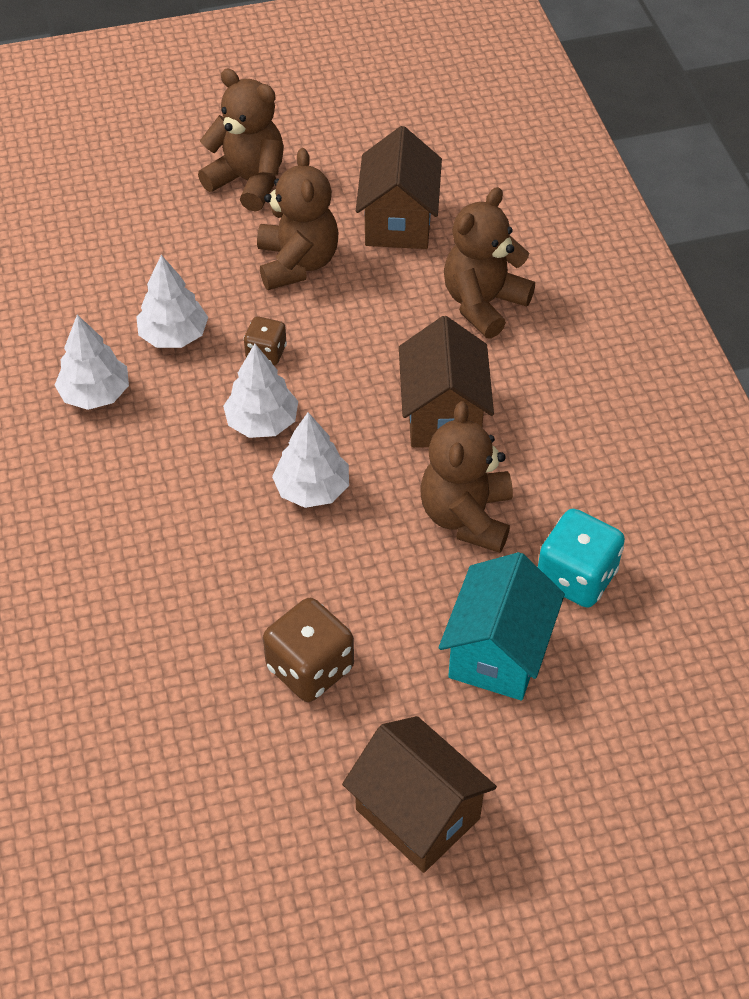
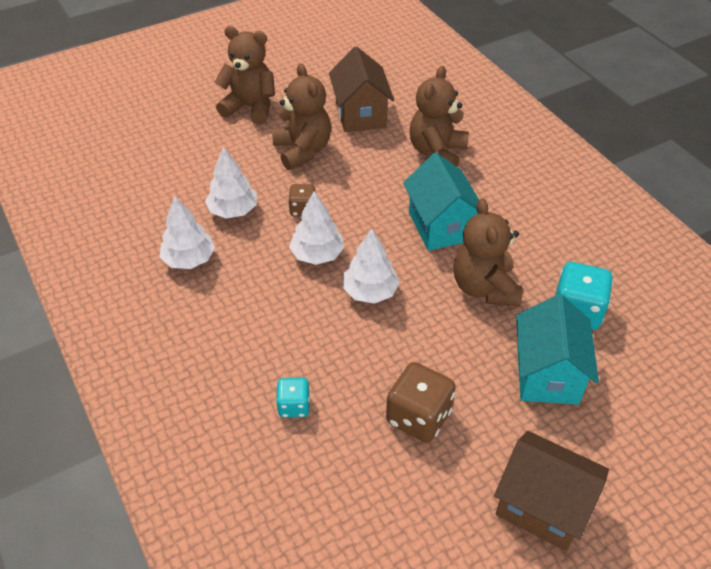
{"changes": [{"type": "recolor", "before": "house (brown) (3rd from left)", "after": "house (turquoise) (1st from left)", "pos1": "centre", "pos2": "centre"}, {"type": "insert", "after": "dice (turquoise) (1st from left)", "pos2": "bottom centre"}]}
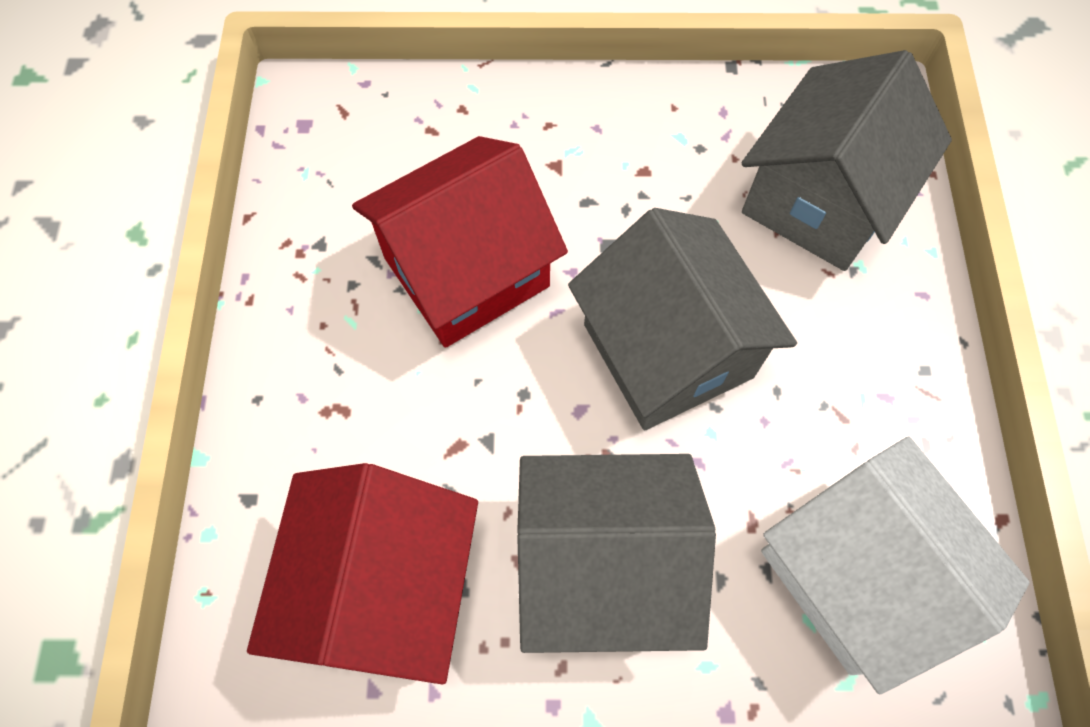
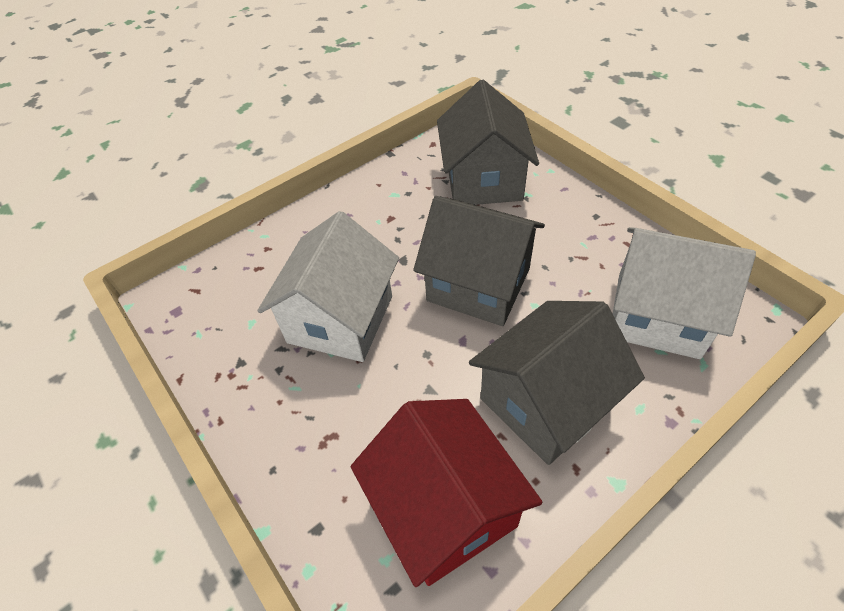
{"changes": [{"type": "recolor", "before": "house (red) (2nd from left)", "after": "house (white) (1st from left)", "pos1": "top centre", "pos2": "centre"}]}
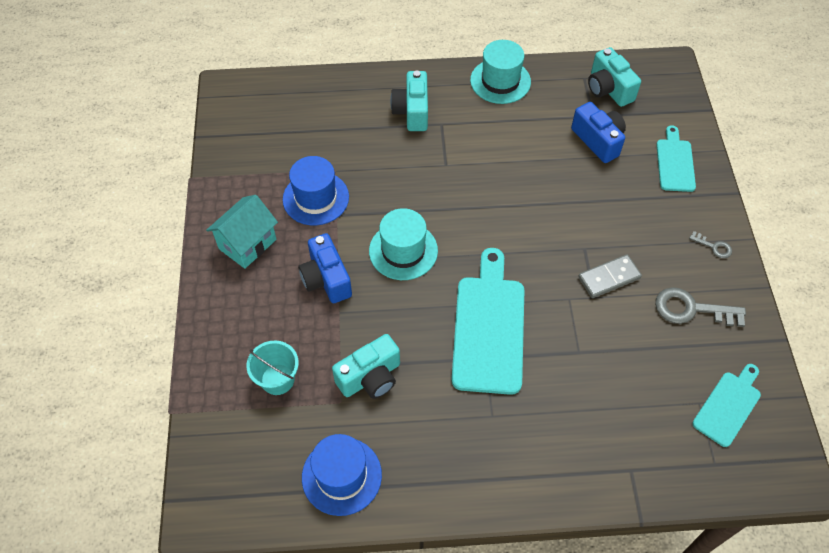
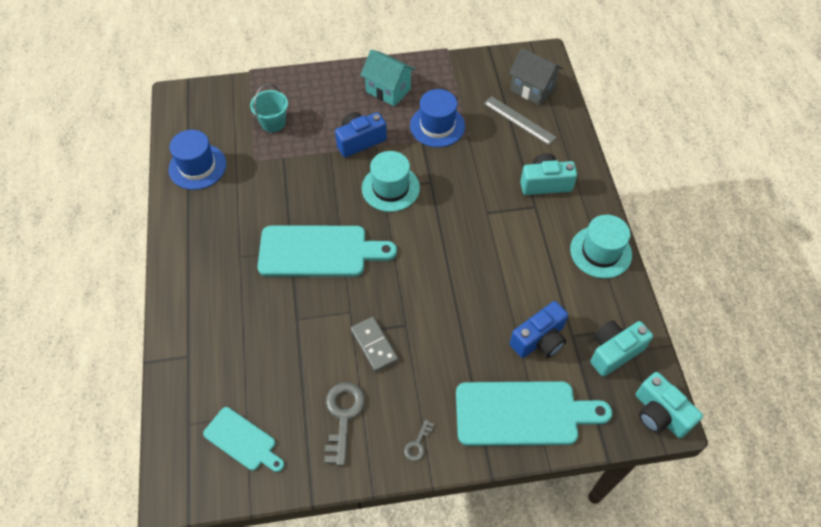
{"changes": [{"type": "move", "before": "camera (turquoise) (1st from left in the first image)", "after": "camera (turquoise) (3rd from left)", "pos1": "centre", "pos2": "bottom right"}, {"type": "resize", "before": "cutting board (turquoise) (2nd from left in the first image)", "pos1": "top right", "pos2": "bottom centre", "scale": 1.76}, {"type": "insert", "after": "ruler (grey)", "pos2": "top centre"}, {"type": "insert", "after": "house (grey)", "pos2": "top centre"}]}
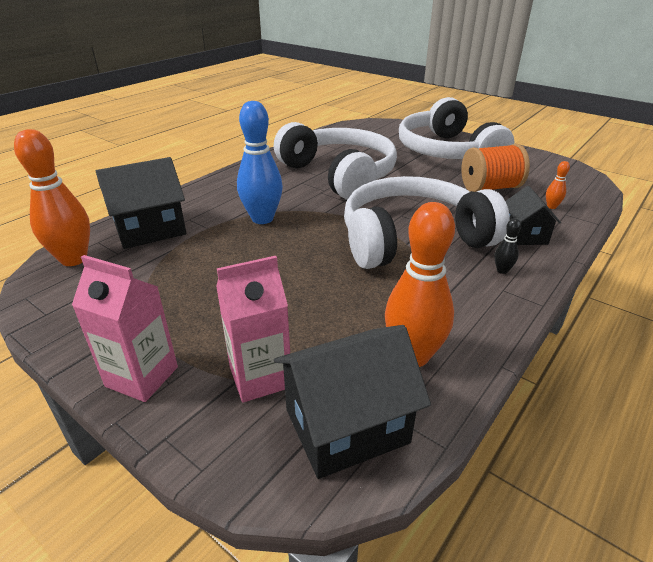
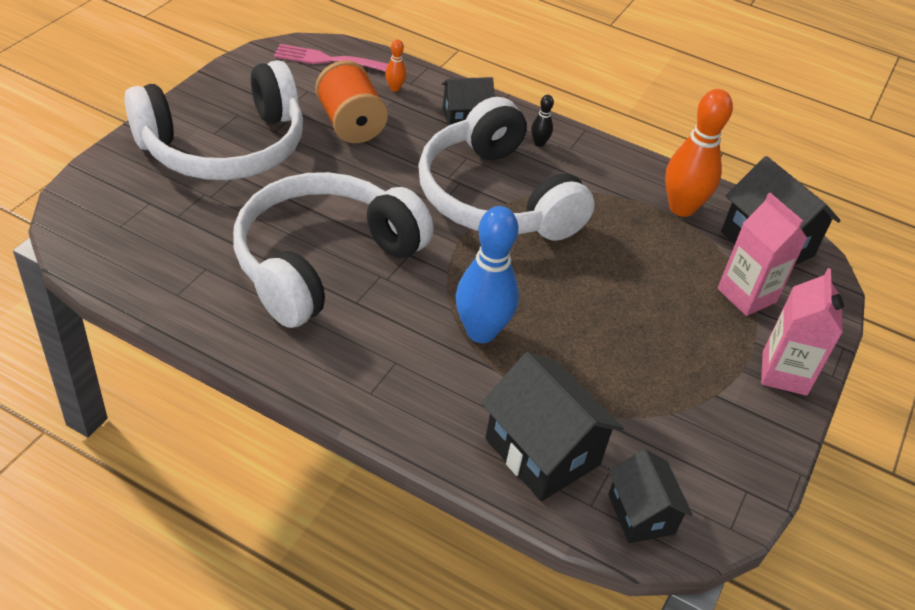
{"changes": [{"type": "replace", "before": "bowling pin (orange) (1st from left)", "after": "house (black) (3rd from left)", "pos1": "middle left", "pos2": "bottom right"}, {"type": "insert", "after": "fork (pink)", "pos2": "top centre"}]}
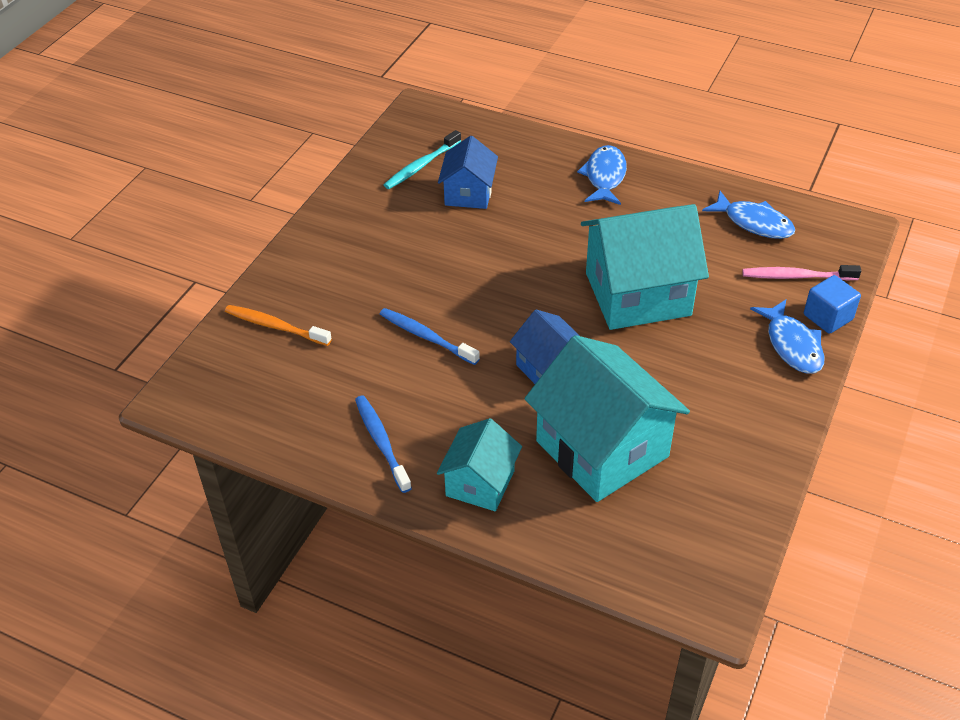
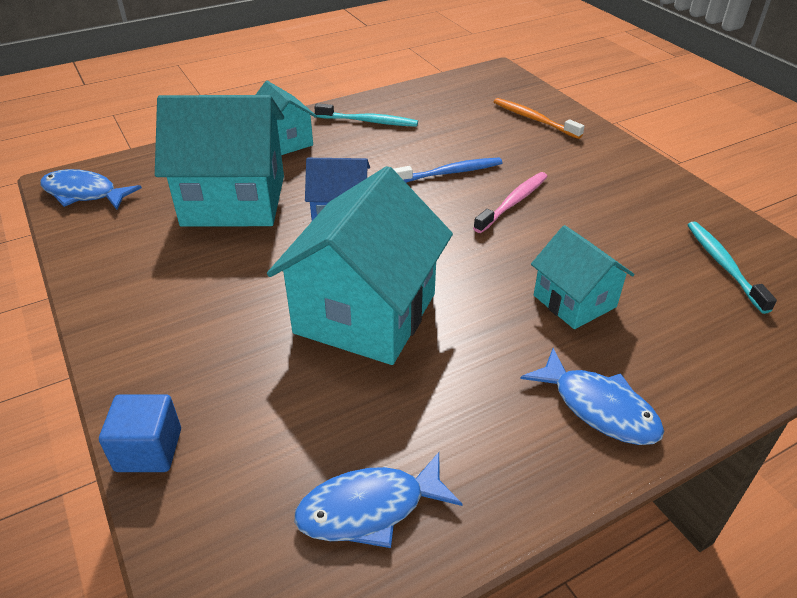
{"changes": [{"type": "rotate", "before": "toothbrush (orange)", "pos1": "middle left", "pos2": "top right", "turn": -105}, {"type": "recolor", "before": "toothbrush (blue) (1st from left)", "after": "toothbrush (turquoise) (1st from left)", "pos1": "centre", "pos2": "top centre"}, {"type": "delete", "before": "house (blue) (1st from left)", "pos1": "top centre"}, {"type": "move", "before": "toothbrush (pink)", "pos1": "middle right", "pos2": "centre"}, {"type": "move", "before": "fish (blue) (3rd from left in the first image)", "after": "fish (blue) (1st from left)", "pos1": "middle right", "pos2": "top left"}, {"type": "insert", "after": "house (turquoise) (4th from left)", "pos2": "middle right"}]}
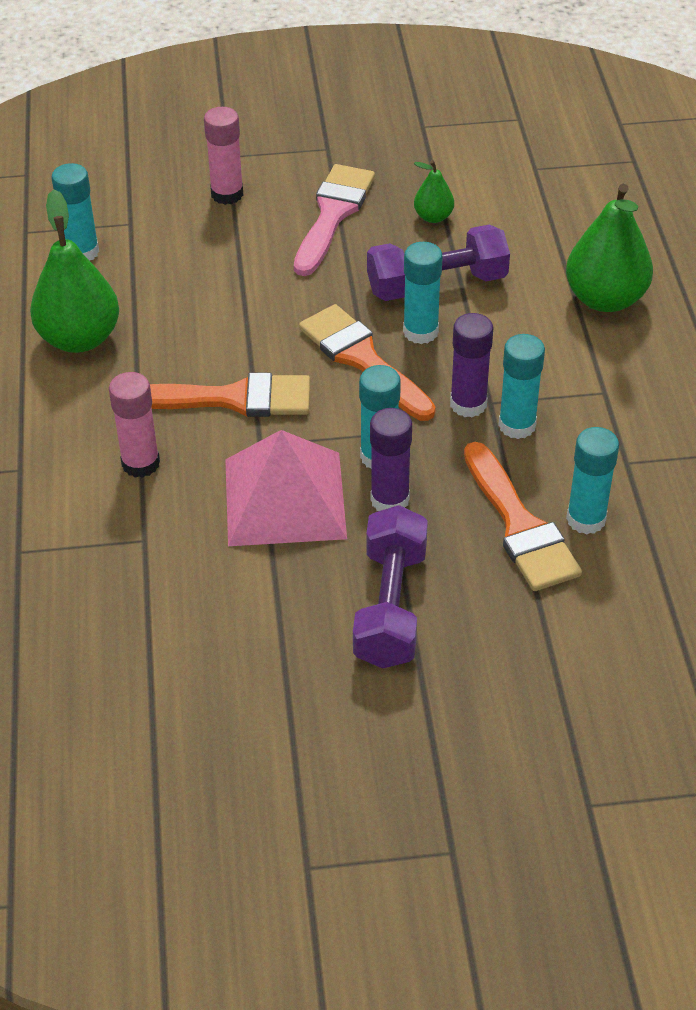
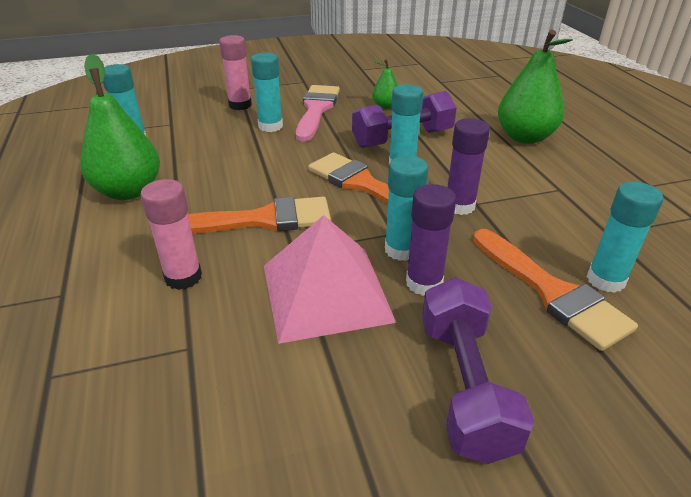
{"changes": [{"type": "move", "before": "glue stick (turquoise) (4th from left in the first image)", "after": "glue stick (turquoise) (2nd from left)", "pos1": "middle right", "pos2": "top centre"}]}
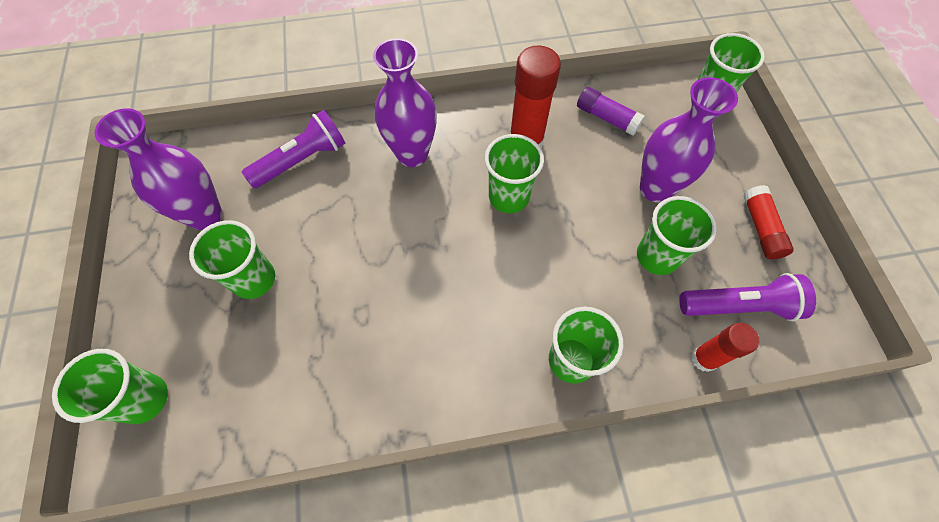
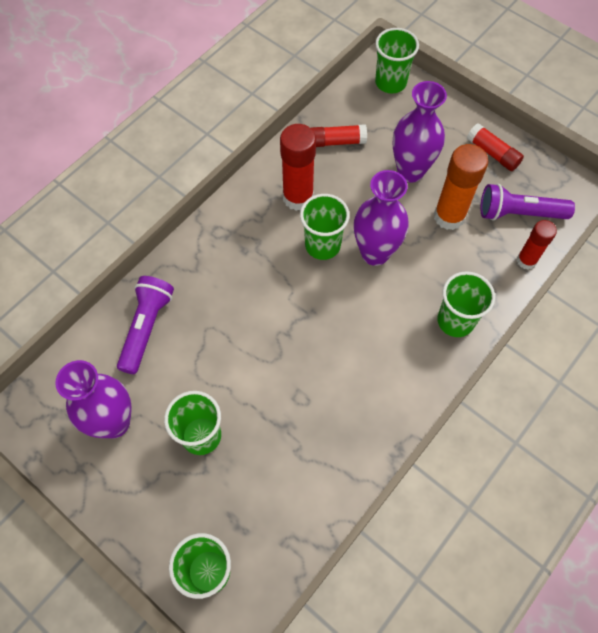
{"changes": [{"type": "move", "before": "vase (purple) (2nd from left)", "pos1": "top centre", "pos2": "centre"}, {"type": "recolor", "before": "glue stick (purple)", "after": "glue stick (red) (2nd from left)", "pos1": "top centre", "pos2": "top centre"}, {"type": "replace", "before": "cup (green) (5th from left)", "after": "glue stick (orange)", "pos1": "middle right", "pos2": "top right"}, {"type": "rotate", "before": "flashlight (purple) (2nd from left)", "pos1": "middle right", "pos2": "top right", "turn": -135}]}
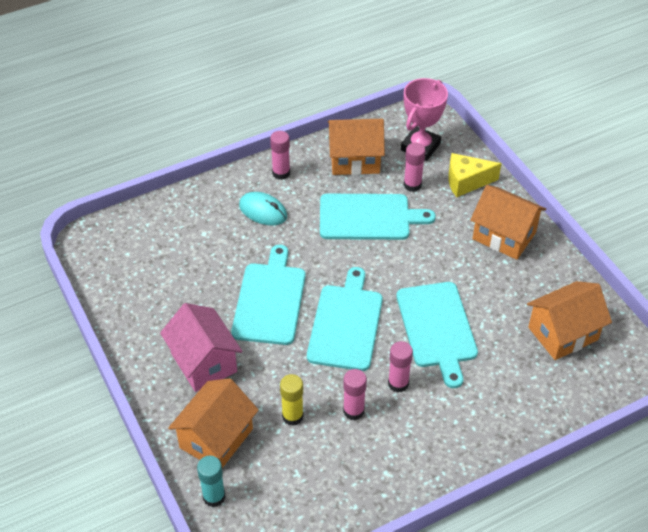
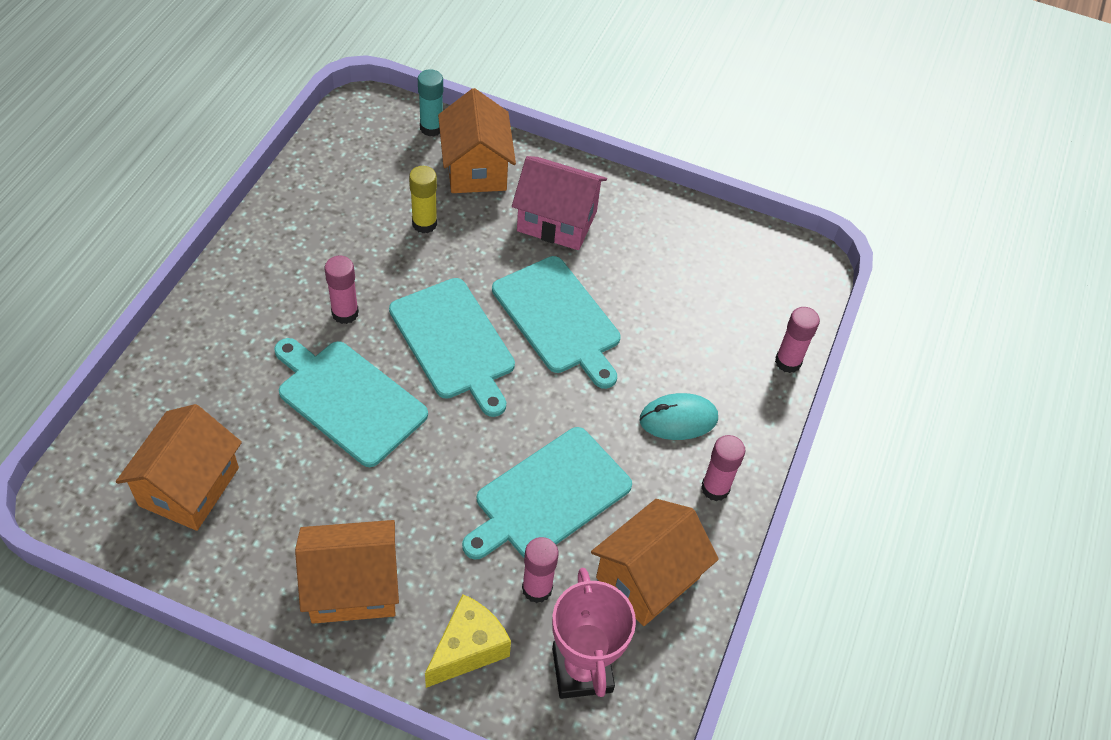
{"changes": [{"type": "move", "before": "glue stick (pink) (2nd from left in the first image)", "after": "glue stick (pink) (4th from left)", "pos1": "bottom centre", "pos2": "middle right"}]}
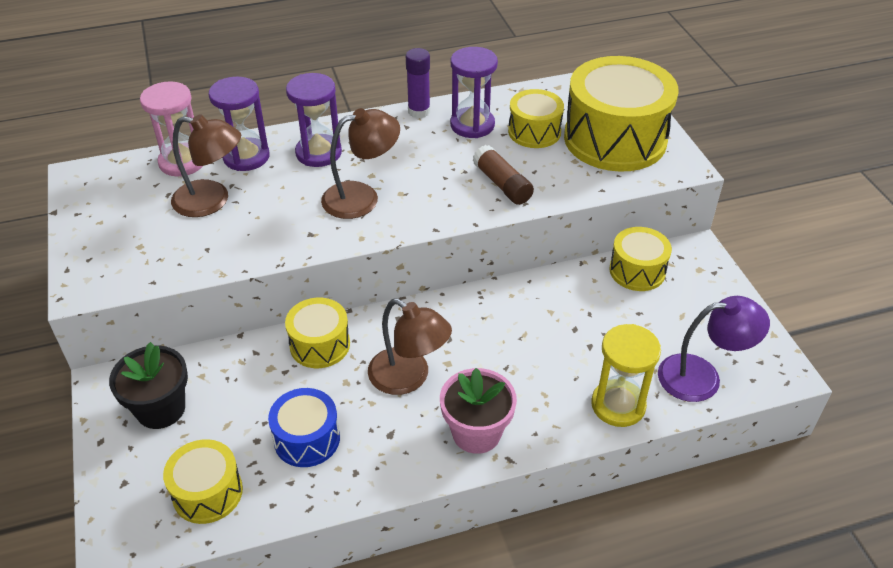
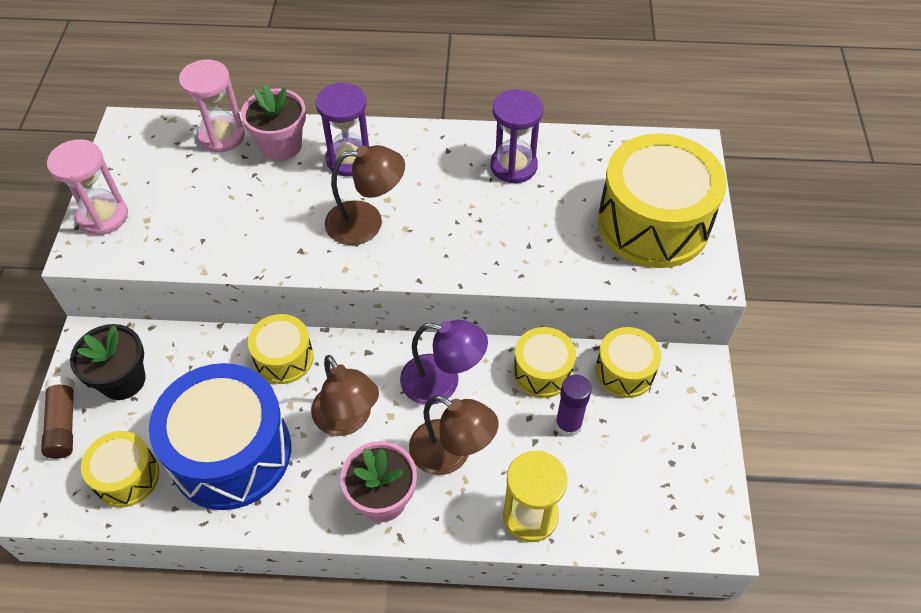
{"changes": [{"type": "move", "before": "lamp (brown) (1st from left in the first image)", "after": "lamp (brown) (3rd from left)", "pos1": "top left", "pos2": "bottom centre"}, {"type": "replace", "before": "hourglass (purple) (1st from left)", "after": "flower pot (pink) (1st from left)", "pos1": "top left", "pos2": "top left"}, {"type": "resize", "before": "drum (blue)", "pos1": "bottom centre", "pos2": "bottom left", "scale": 1.92}, {"type": "move", "before": "glue stick (purple)", "pos1": "top centre", "pos2": "centre"}, {"type": "move", "before": "glue stick (brown)", "pos1": "top centre", "pos2": "bottom left"}, {"type": "move", "before": "drum (yellow) (3rd from left)", "pos1": "top centre", "pos2": "centre"}, {"type": "move", "before": "lamp (purple)", "pos1": "middle right", "pos2": "centre"}, {"type": "insert", "after": "hourglass (pink) (1st from left)", "pos2": "top left"}]}
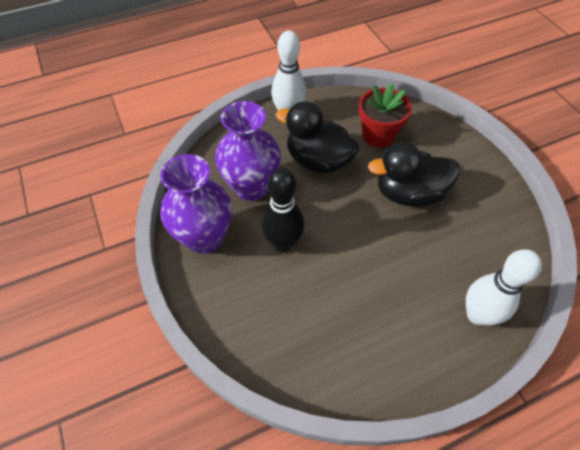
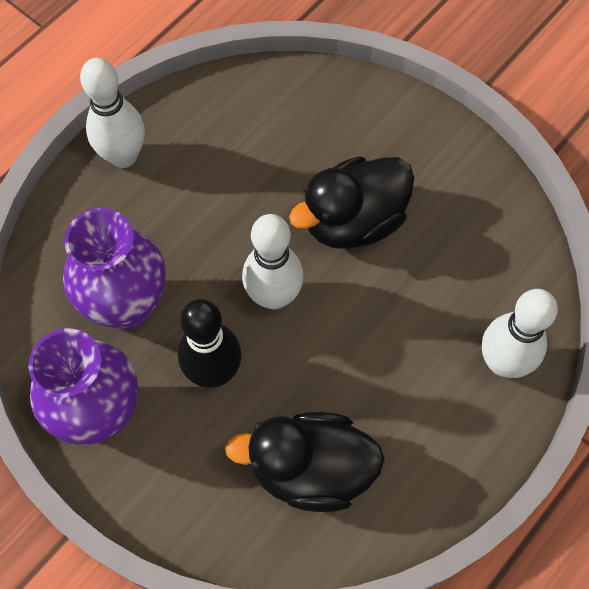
{"changes": [{"type": "move", "before": "duck (black) (1st from left)", "pos1": "top centre", "pos2": "bottom centre"}, {"type": "delete", "before": "flower pot (red)", "pos1": "top centre"}, {"type": "insert", "after": "bowling pin (white) (2nd from left)", "pos2": "centre"}]}
